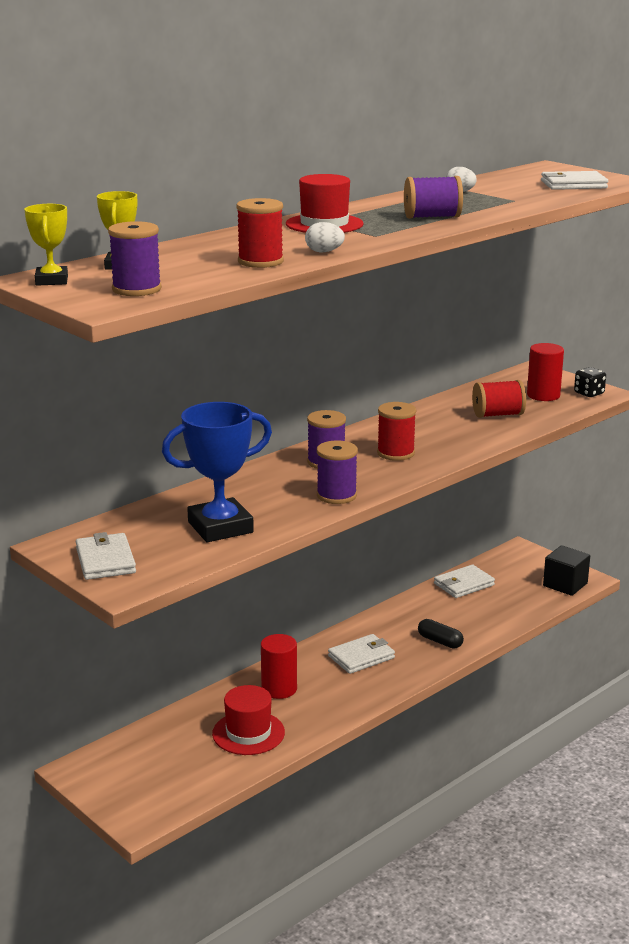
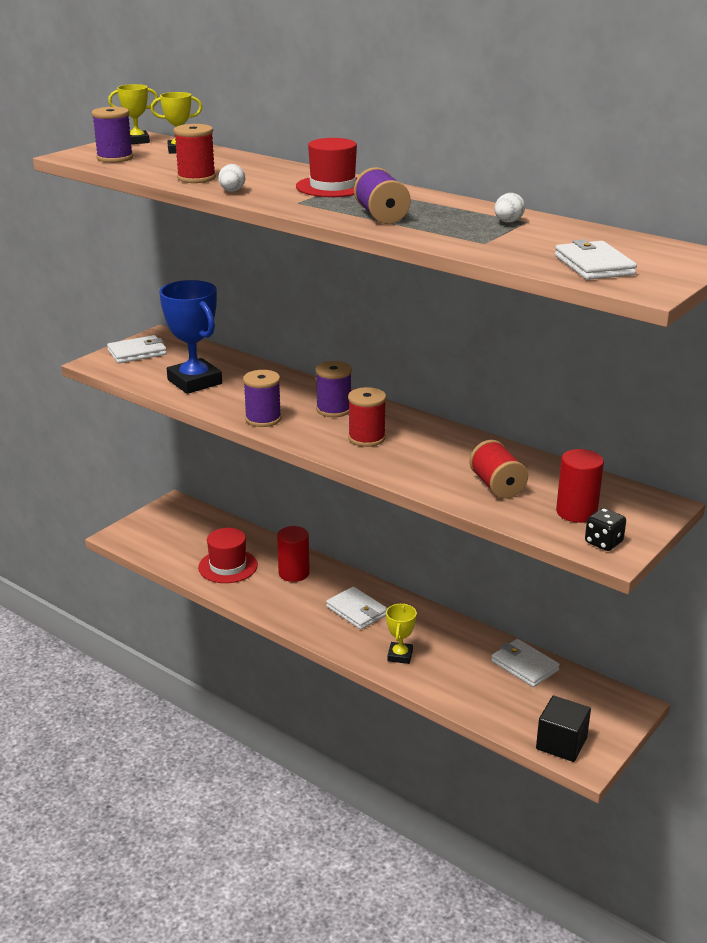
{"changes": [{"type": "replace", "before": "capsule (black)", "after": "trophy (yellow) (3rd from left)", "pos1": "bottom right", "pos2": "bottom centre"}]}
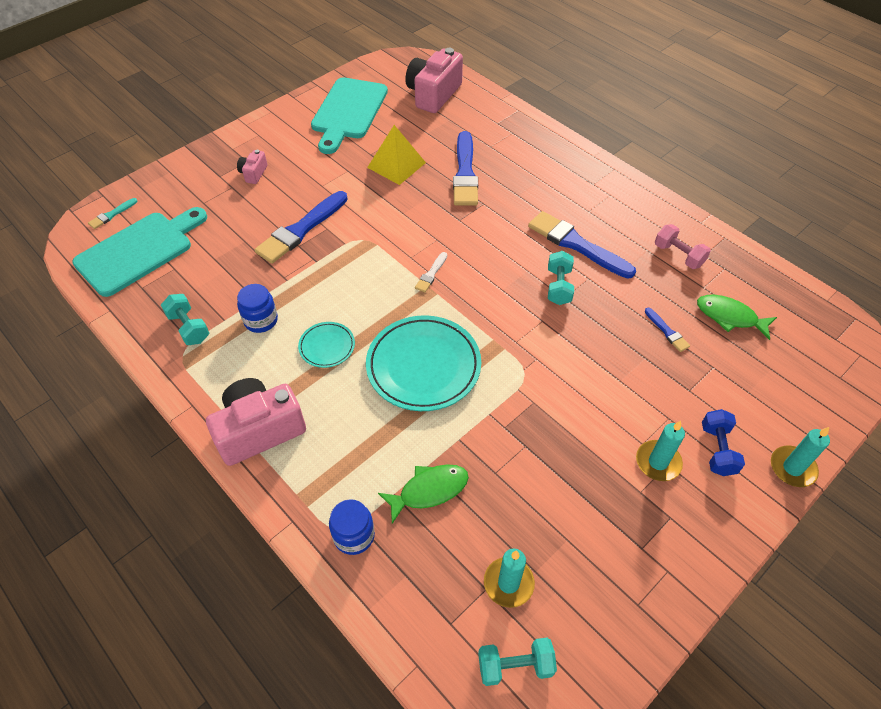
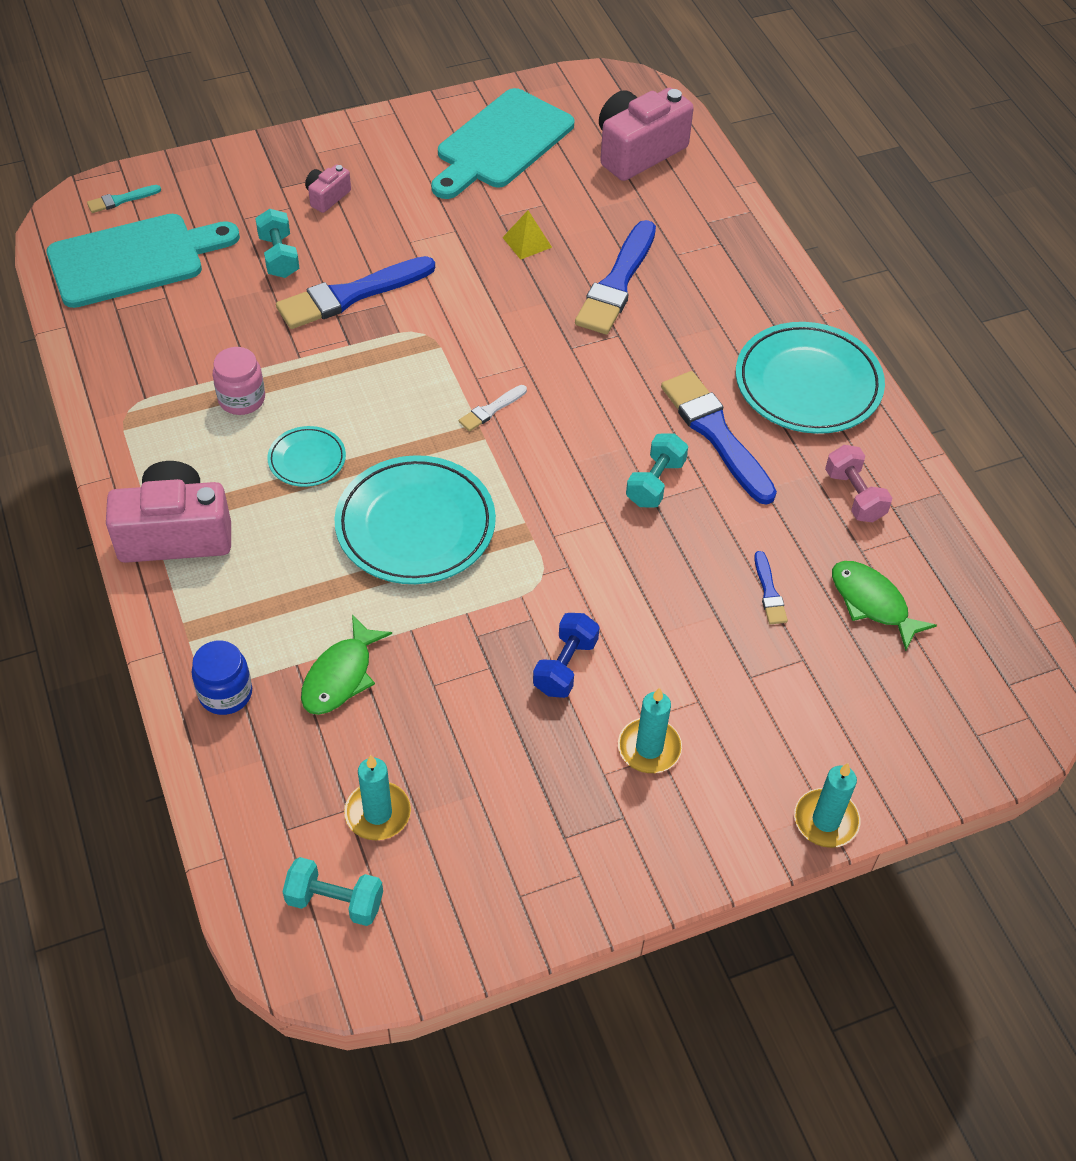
{"changes": [{"type": "move", "before": "dumbbell (turquoise) (1st from left)", "pos1": "middle left", "pos2": "top left"}, {"type": "recolor", "before": "jar (blue) (1st from left)", "after": "jar (pink)", "pos1": "middle left", "pos2": "top left"}, {"type": "resize", "before": "pyramid (yellow)", "pos1": "top centre", "pos2": "top centre", "scale": 0.58}, {"type": "rotate", "before": "fish (green) (1st from left)", "pos1": "bottom centre", "pos2": "middle left", "turn": 120}, {"type": "move", "before": "dumbbell (blue)", "pos1": "middle right", "pos2": "centre"}, {"type": "insert", "after": "plate (turquoise) (3rd from left)", "pos2": "top right"}]}
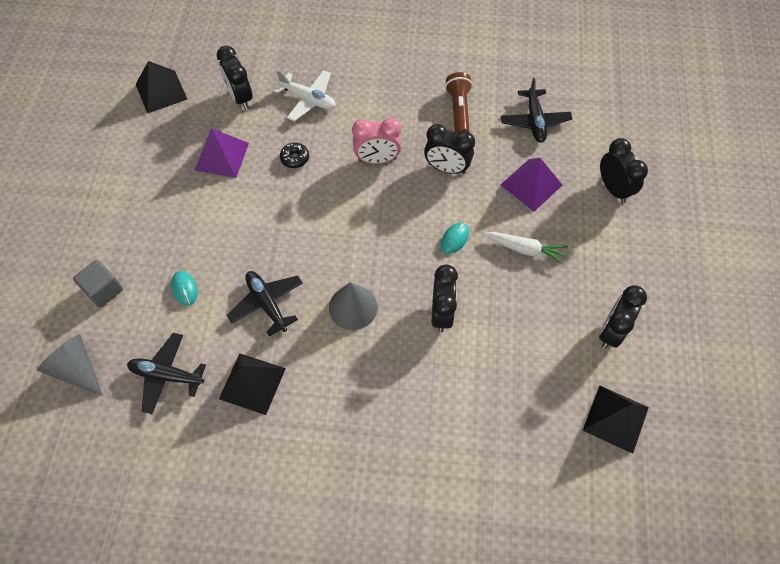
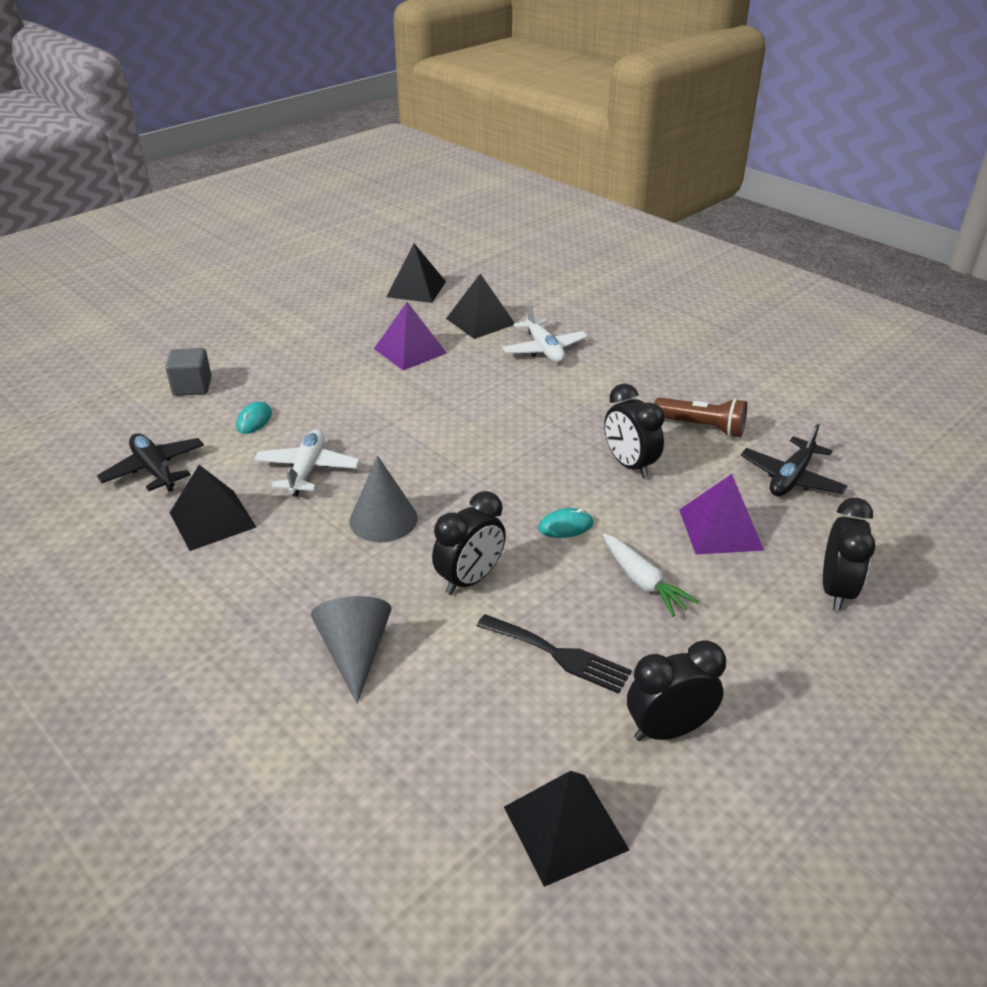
{"changes": [{"type": "move", "before": "cone (grey) (1st from left)", "pos1": "middle left", "pos2": "centre"}, {"type": "replace", "before": "clock (black) (1st from left)", "after": "pyramid (black) (3rd from left)", "pos1": "top left", "pos2": "top centre"}, {"type": "recolor", "before": "plane (black) (2nd from left)", "after": "plane (white) (1st from left)", "pos1": "centre", "pos2": "middle left"}, {"type": "delete", "before": "donut (black)", "pos1": "top centre"}, {"type": "delete", "before": "clock (pink)", "pos1": "top centre"}, {"type": "rotate", "before": "flashlight (brown)", "pos1": "top centre", "pos2": "middle right", "turn": 75}, {"type": "insert", "after": "fork (black)", "pos2": "centre"}]}
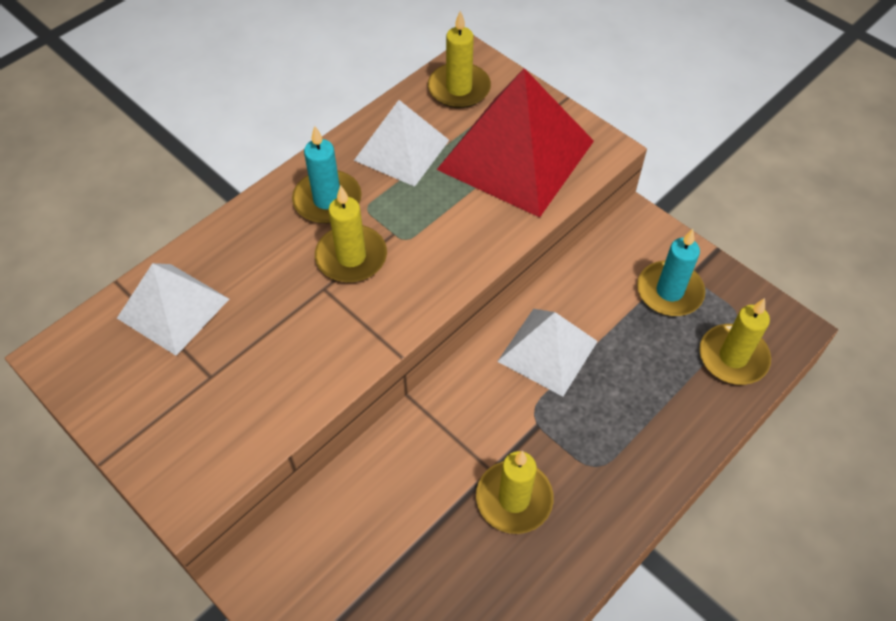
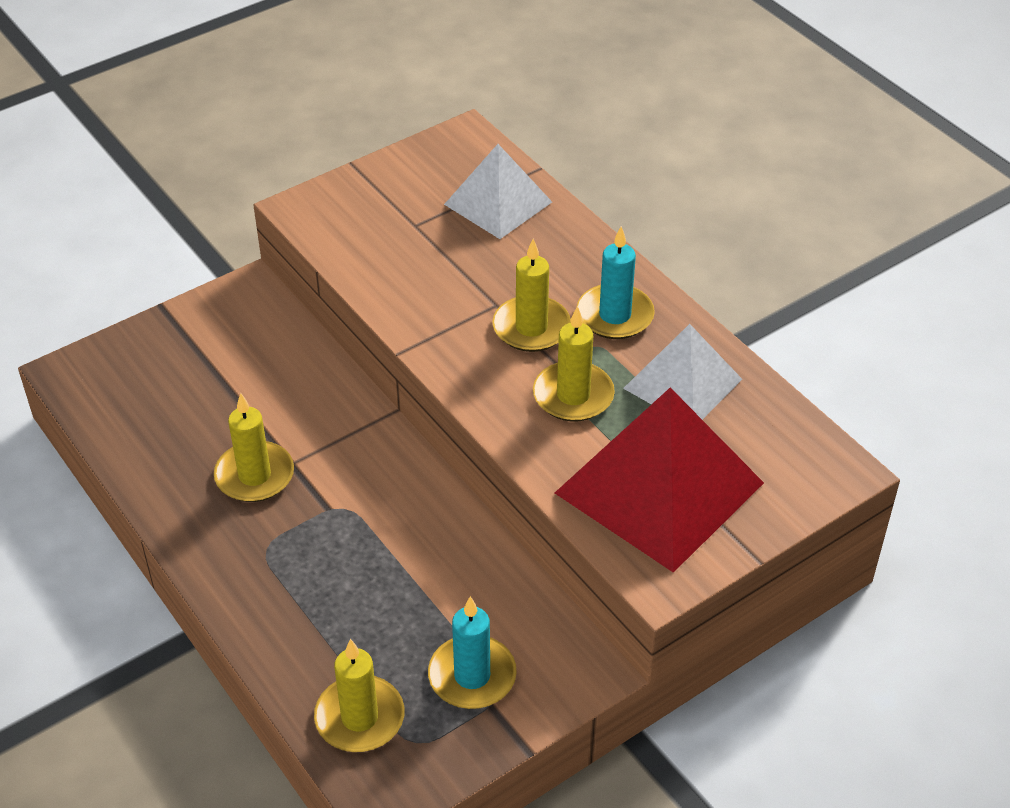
{"changes": [{"type": "move", "before": "candle (yellow) (2nd from left in the first image)", "after": "candle (yellow) (4th from left)", "pos1": "top centre", "pos2": "centre"}, {"type": "delete", "before": "pyramid (white) (3rd from left)", "pos1": "centre"}]}
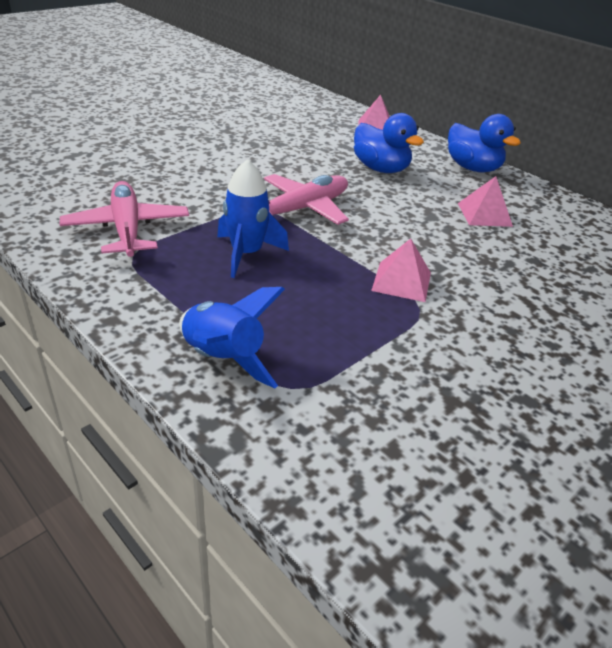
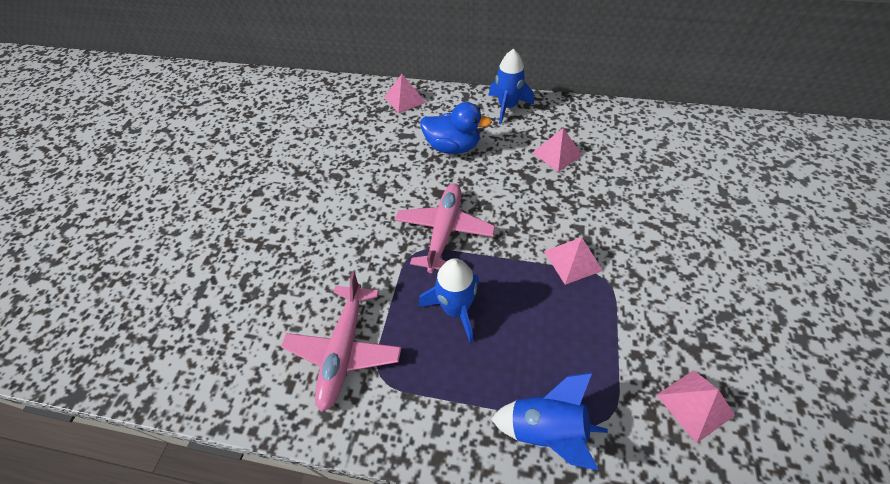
{"changes": [{"type": "rotate", "before": "plane (pink) (1st from left)", "pos1": "middle left", "pos2": "bottom centre", "turn": -120}, {"type": "replace", "before": "duck (blue) (2nd from left)", "after": "rocket (blue) (2nd from left)", "pos1": "top right", "pos2": "top centre"}, {"type": "insert", "after": "pyramid (pink) (4th from left)", "pos2": "bottom right"}]}
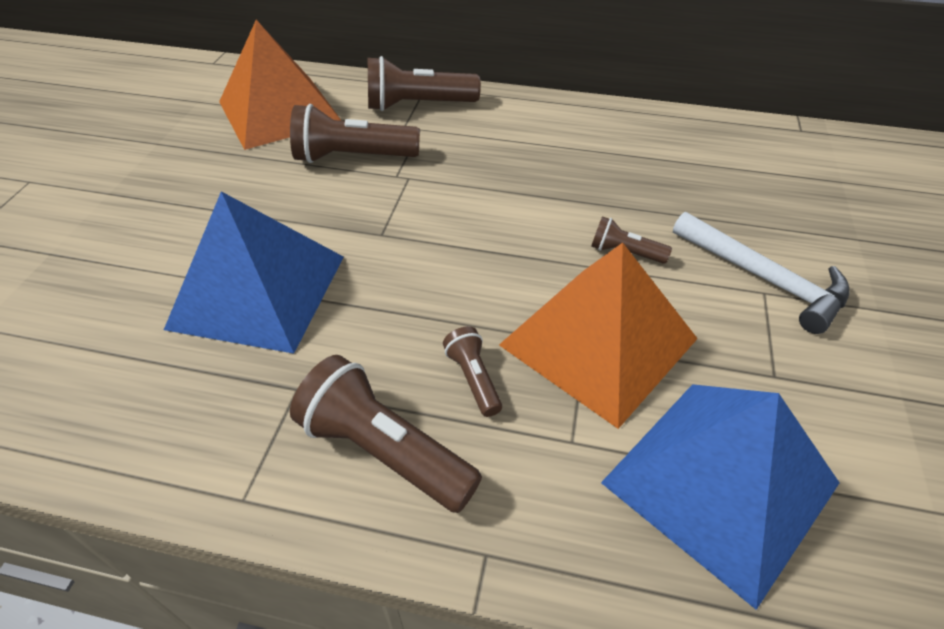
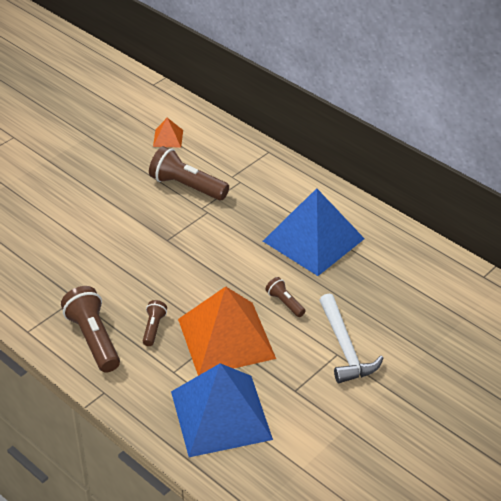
{"changes": [{"type": "move", "before": "pyramid (blue) (1st from left in the first image)", "after": "pyramid (blue) (2nd from left)", "pos1": "middle left", "pos2": "centre"}, {"type": "resize", "before": "pyramid (orange) (1st from left)", "pos1": "top left", "pos2": "top centre", "scale": 0.42}, {"type": "delete", "before": "flashlight (brown) (3rd from left)", "pos1": "top centre"}]}
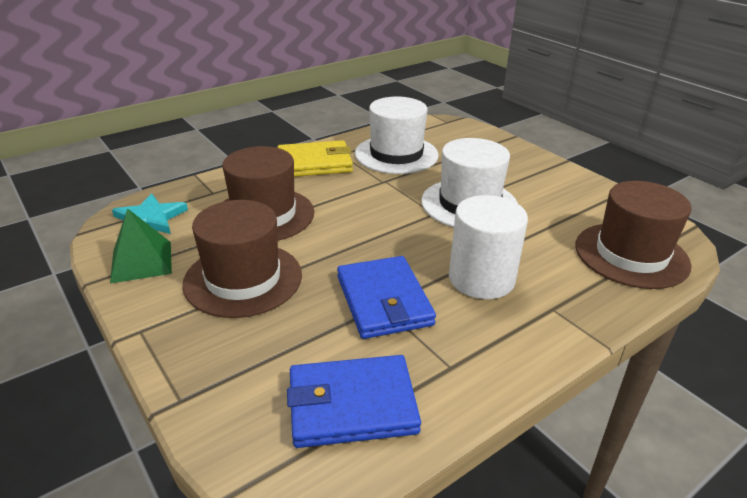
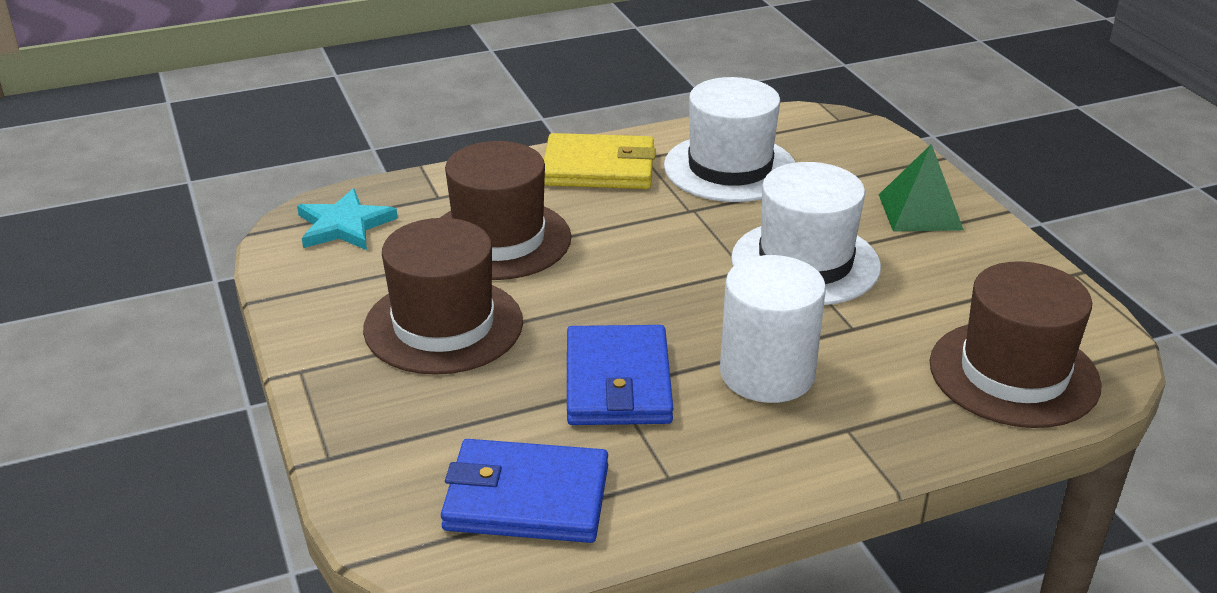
{"changes": [{"type": "move", "before": "pyramid (green)", "pos1": "middle left", "pos2": "top right"}]}
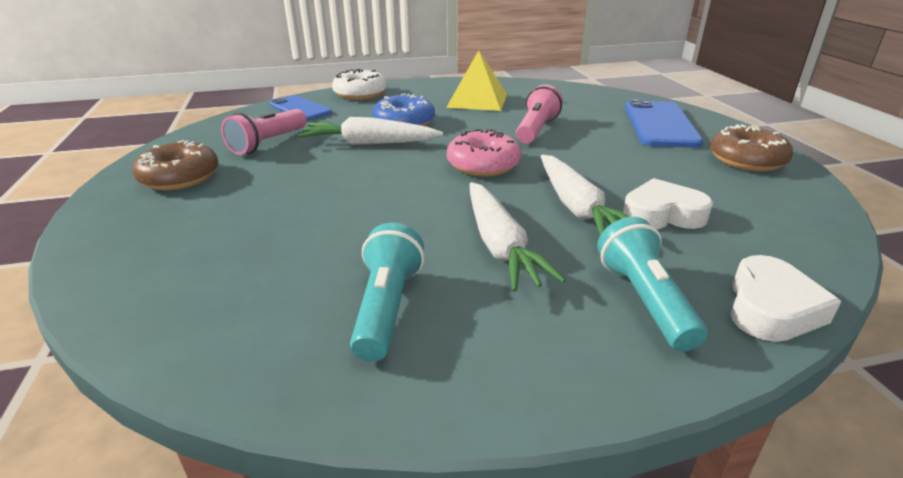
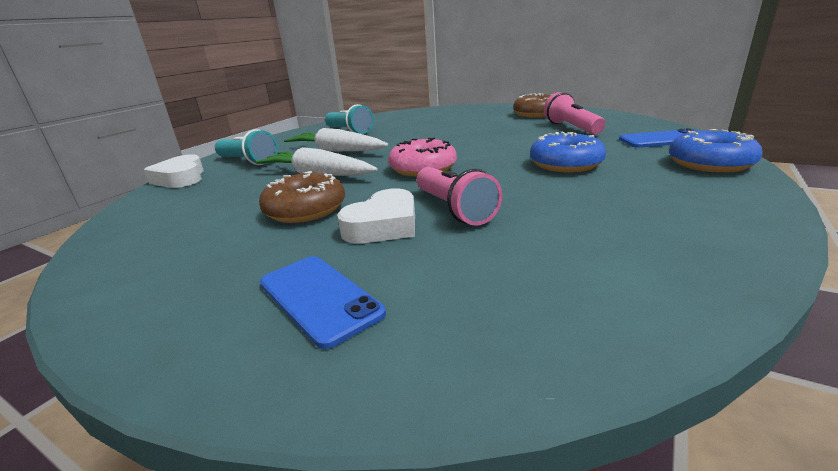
{"changes": [{"type": "delete", "before": "carrot (white) (1st from left)", "pos1": "top centre"}, {"type": "recolor", "before": "donut (white)", "after": "donut (blue) (2nd from left)", "pos1": "top centre", "pos2": "top right"}, {"type": "delete", "before": "pyramid (yellow)", "pos1": "top centre"}, {"type": "move", "before": "heart (white) (1st from left in the first image)", "after": "heart (white) (2nd from left)", "pos1": "middle right", "pos2": "centre"}, {"type": "resize", "before": "phone (blue) (2nd from left in the first image)", "pos1": "top right", "pos2": "centre", "scale": 0.66}, {"type": "move", "before": "donut (brown) (2nd from left in the first image)", "after": "donut (brown) (1st from left)", "pos1": "top right", "pos2": "centre"}]}
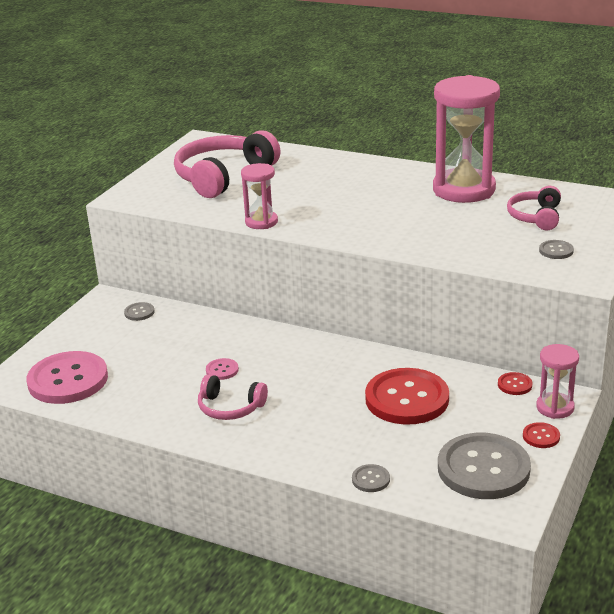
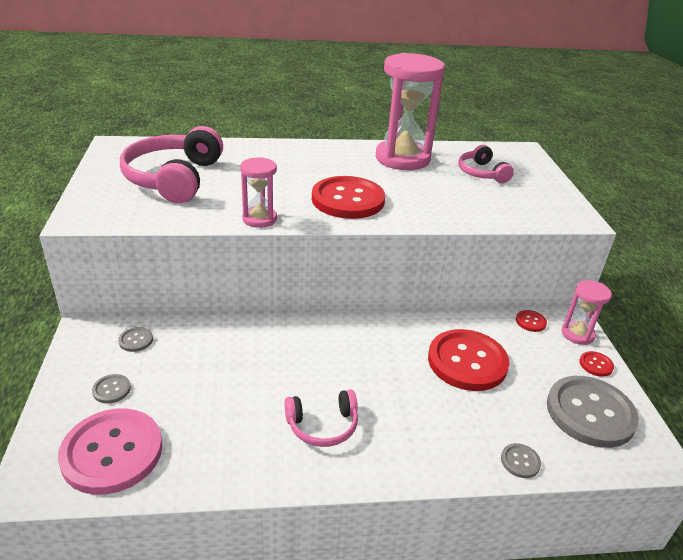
{"changes": [{"type": "delete", "before": "button (pink) (2nd from left)", "pos1": "centre"}, {"type": "move", "before": "button (grey) (4th from left in the first image)", "after": "button (grey) (1st from left)", "pos1": "middle right", "pos2": "bottom left"}, {"type": "insert", "after": "button (red) (1st from left)", "pos2": "centre"}]}
